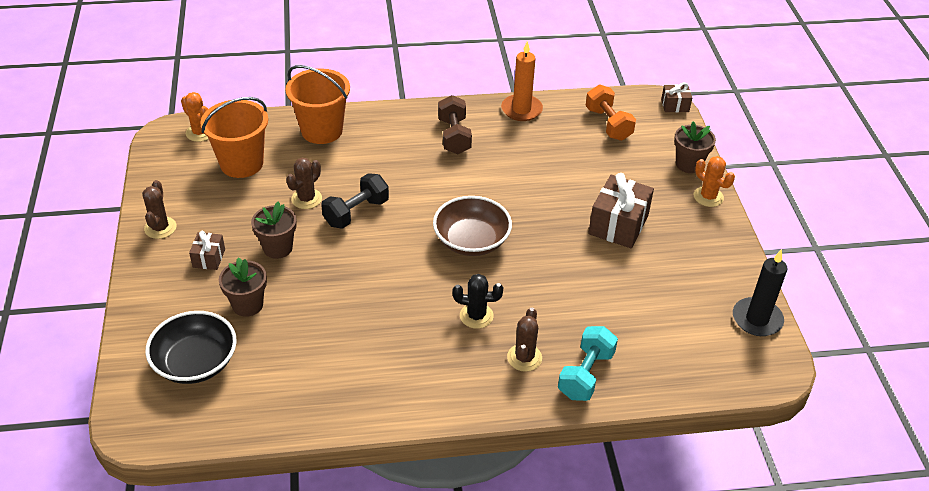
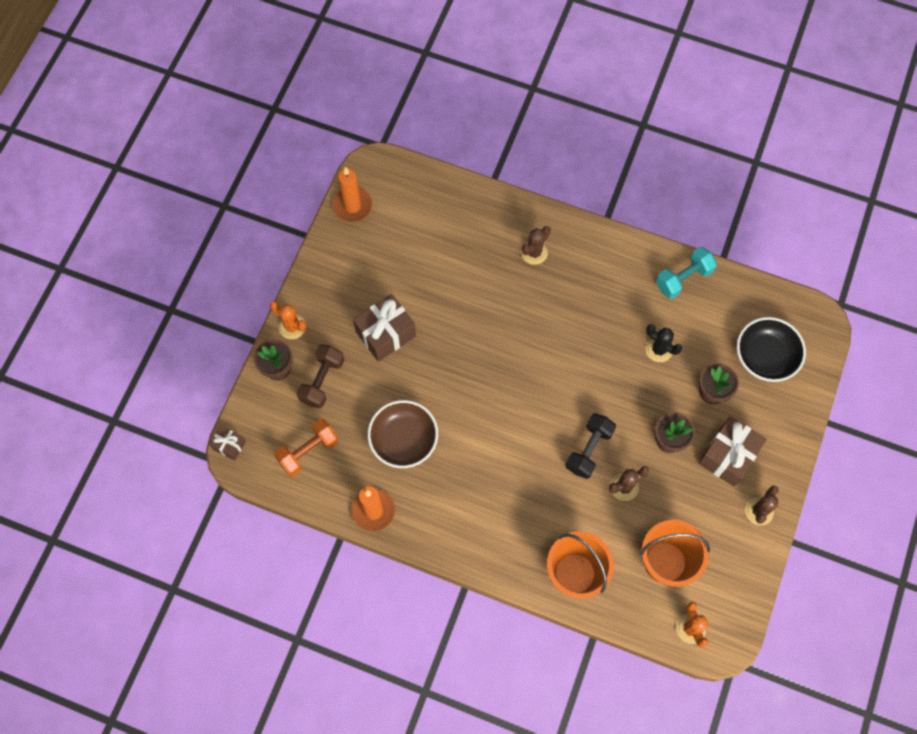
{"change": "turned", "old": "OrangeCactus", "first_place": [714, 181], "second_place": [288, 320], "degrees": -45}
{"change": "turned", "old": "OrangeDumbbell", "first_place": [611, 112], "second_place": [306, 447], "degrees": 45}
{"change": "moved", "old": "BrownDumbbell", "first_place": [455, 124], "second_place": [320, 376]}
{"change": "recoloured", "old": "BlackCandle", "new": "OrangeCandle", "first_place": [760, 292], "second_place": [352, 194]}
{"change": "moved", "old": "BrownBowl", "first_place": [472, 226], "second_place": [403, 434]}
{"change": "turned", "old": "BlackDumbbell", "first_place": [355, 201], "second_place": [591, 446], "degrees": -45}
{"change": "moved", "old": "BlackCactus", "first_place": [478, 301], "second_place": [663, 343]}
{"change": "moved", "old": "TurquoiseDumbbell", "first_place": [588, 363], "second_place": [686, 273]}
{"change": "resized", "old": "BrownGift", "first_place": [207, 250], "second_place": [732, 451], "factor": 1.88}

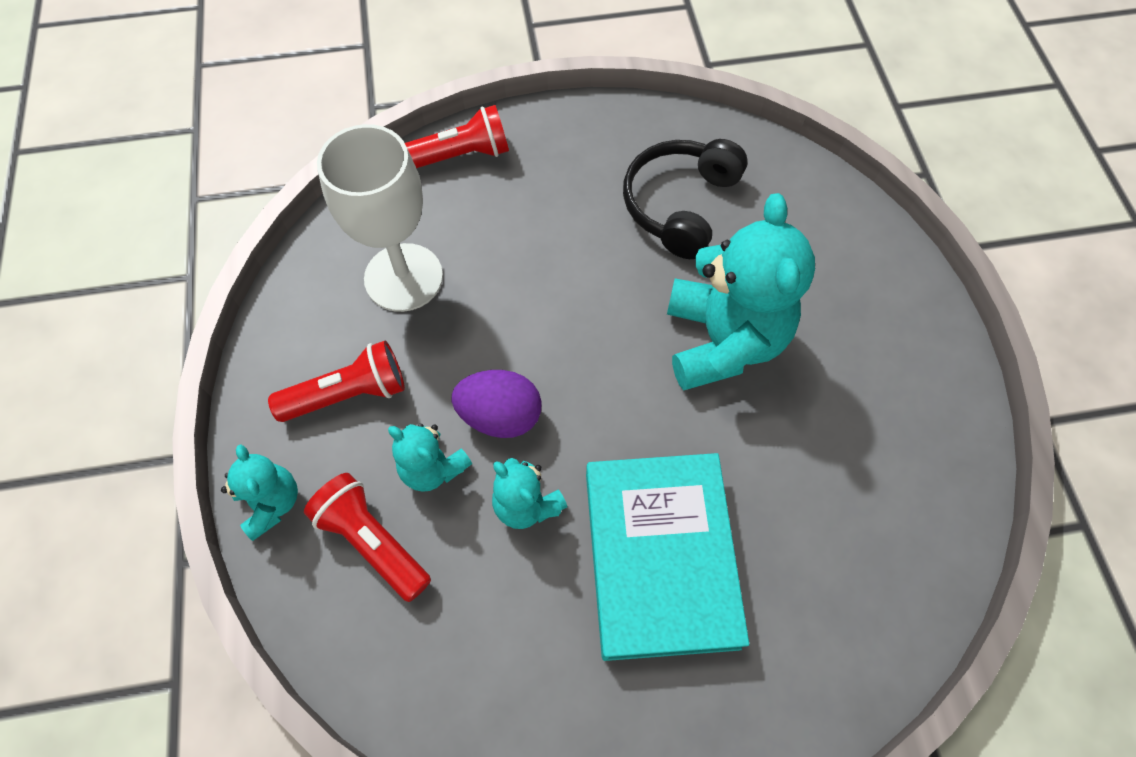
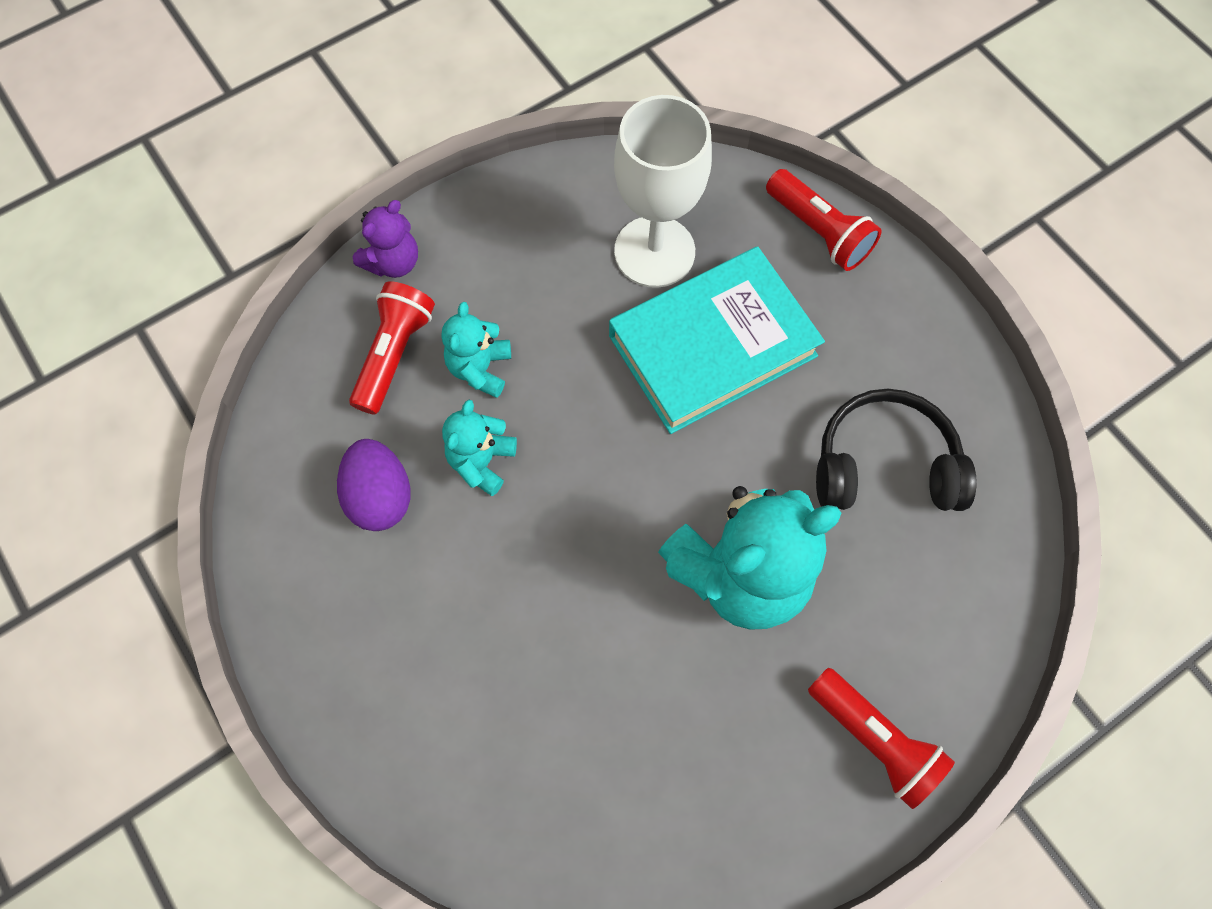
{"change": "moved", "old": "PurpleEgg", "first_place": [497, 404], "second_place": [374, 485]}
{"change": "recoloured", "old": "TurquoiseTeddyBear", "new": "PurpleTeddyBear", "first_place": [259, 492], "second_place": [385, 239]}
{"change": "moved", "old": "TurquoiseBook", "first_place": [667, 557], "second_place": [717, 340]}
{"change": "moved", "old": "RedFlashlight", "first_place": [336, 381], "second_place": [881, 738]}

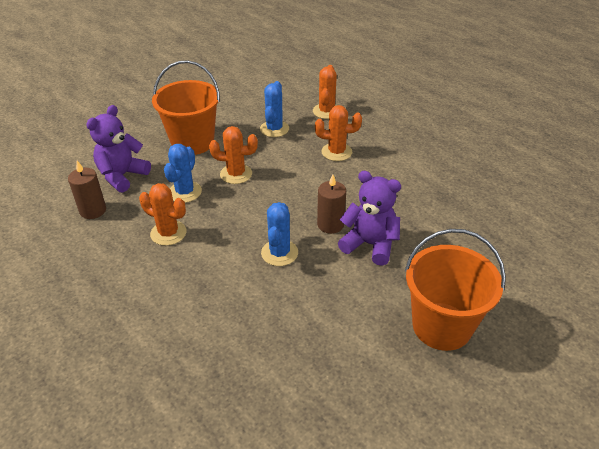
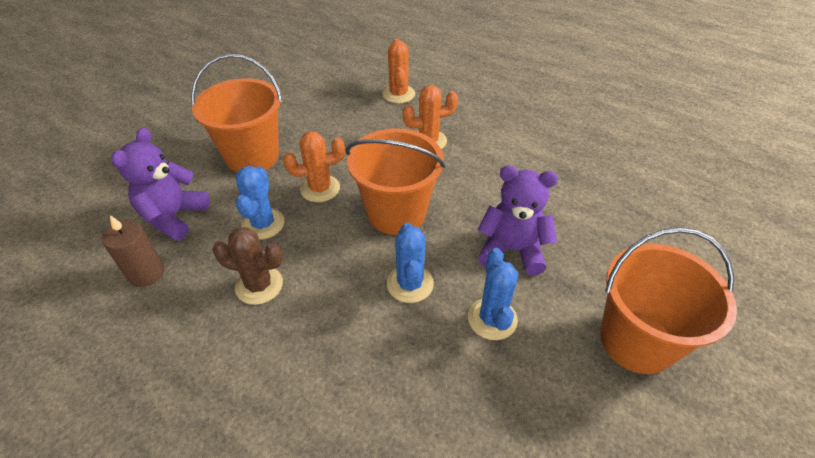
{"change": "recoloured", "old": "OrangeCactus", "new": "BrownCactus", "first_place": [163, 214], "second_place": [247, 266]}
{"change": "added", "new": "OrangeBucket", "second_place": [395, 181]}
{"change": "moved", "old": "BlueCactus", "first_place": [274, 109], "second_place": [493, 294]}
{"change": "removed", "old": "BrownCandle", "first_place": [331, 204]}

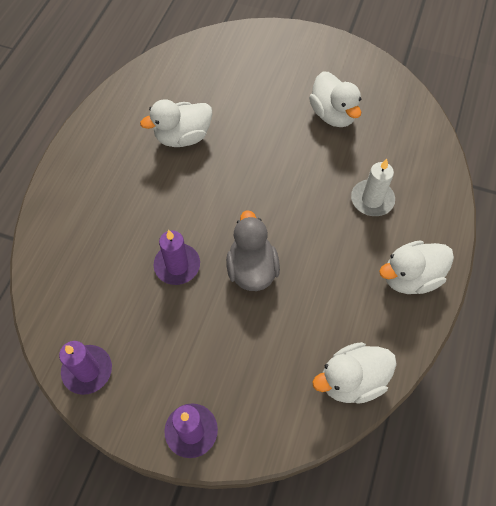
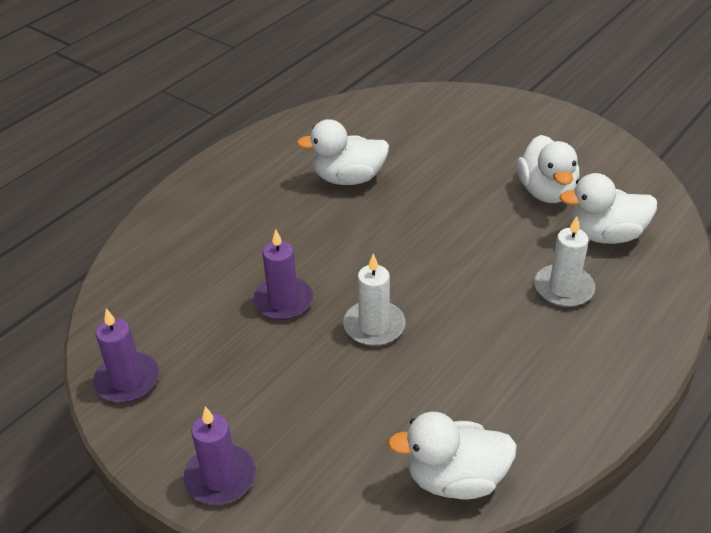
{"change": "replaced", "old": "GreyDuck", "new": "WhiteCandle", "first_place": [253, 250], "second_place": [374, 300]}
{"change": "moved", "old": "WhiteDuck", "first_place": [416, 267], "second_place": [608, 208]}

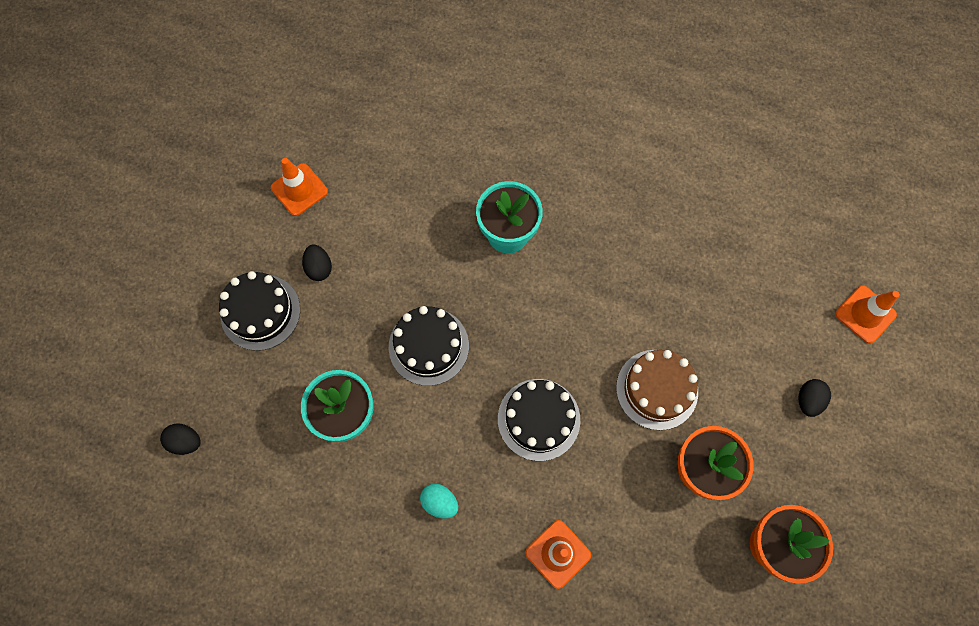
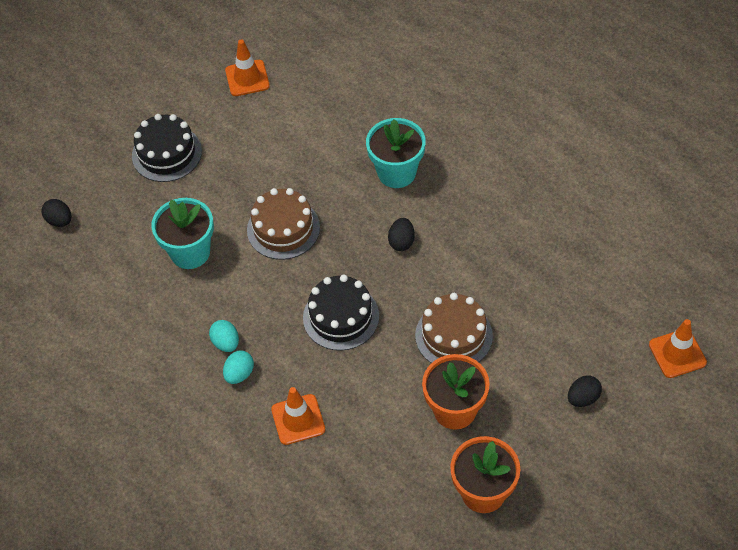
{"change": "added", "new": "TurquoiseEgg", "second_place": [238, 367]}
{"change": "recoloured", "old": "BlackCake", "new": "BrownCake", "first_place": [429, 346], "second_place": [283, 224]}
{"change": "moved", "old": "BlackEgg", "first_place": [317, 262], "second_place": [401, 234]}

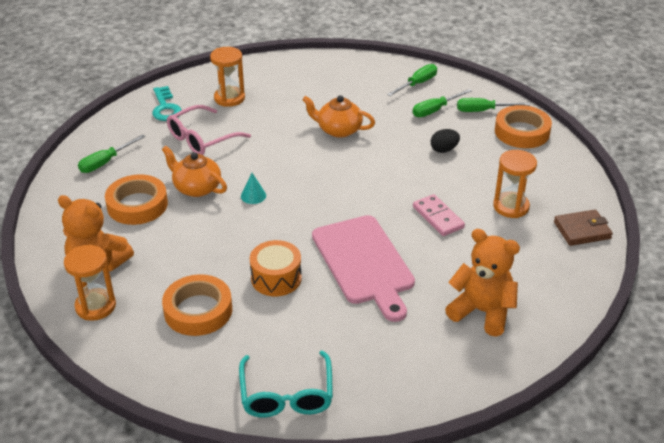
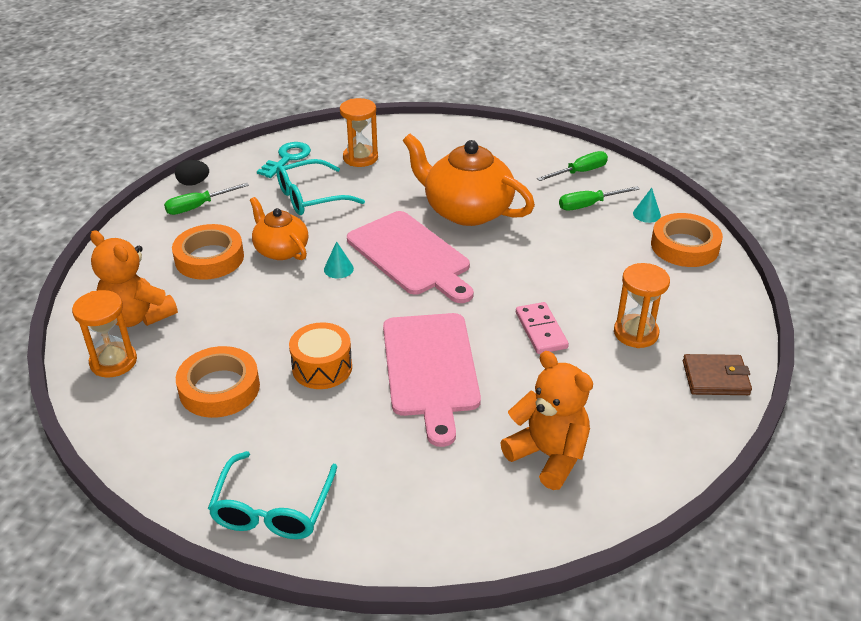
{"change": "moved", "old": "BlackEgg", "first_place": [445, 141], "second_place": [192, 173]}
{"change": "turned", "old": "TurquoiseKey", "first_place": [167, 103], "second_place": [284, 160], "degrees": -150}
{"change": "recoloured", "old": "PinkGlasses", "new": "TurquoiseGlasses", "first_place": [209, 130], "second_place": [320, 187]}
{"change": "added", "new": "PinkCuttingBoard", "second_place": [410, 257]}
{"change": "resized", "old": "OrangeTeapot", "first_place": [338, 116], "second_place": [469, 180], "factor": 1.68}
{"change": "replaced", "old": "GreenScrewdriver", "new": "TurquoiseCone", "first_place": [493, 105], "second_place": [647, 205]}

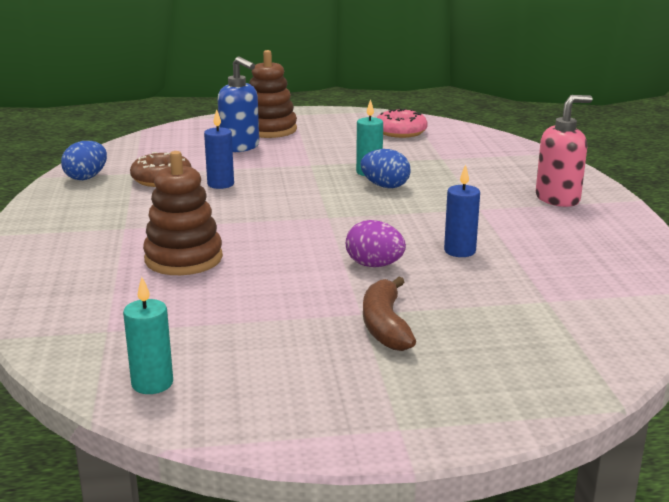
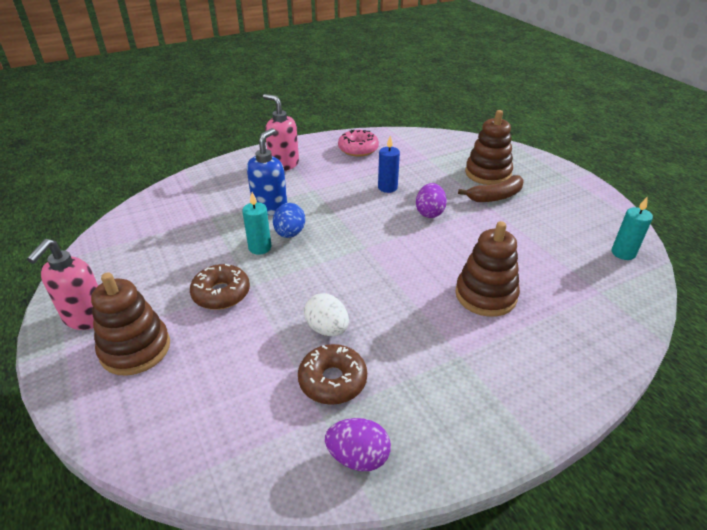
{"change": "added", "new": "PinkSoapDispenser", "second_place": [62, 284]}
{"change": "added", "new": "BrownDonut", "second_place": [220, 287]}
{"change": "moved", "old": "BlueSoapDispenser", "first_place": [238, 104], "second_place": [267, 171]}
{"change": "replaced", "old": "BlueCandle", "new": "WhiteEgg", "first_place": [219, 149], "second_place": [326, 314]}
{"change": "recoloured", "old": "BlueEgg", "new": "PurpleEgg", "first_place": [84, 160], "second_place": [358, 444]}
{"change": "moved", "old": "PinkDonut", "first_place": [402, 123], "second_place": [358, 143]}
{"change": "added", "new": "BrownStackingToy", "second_place": [489, 147]}

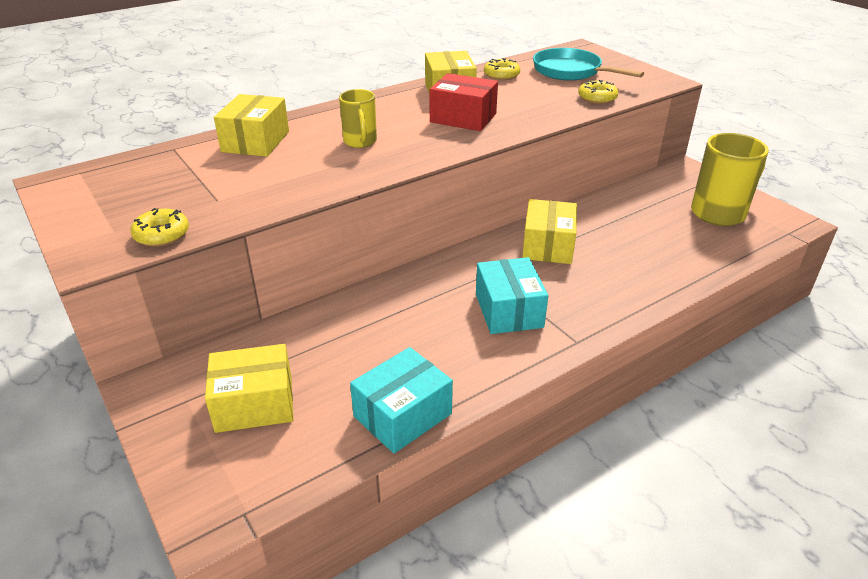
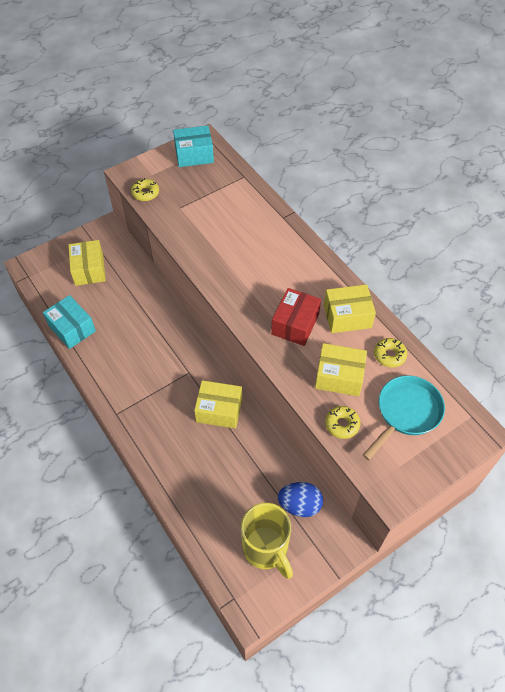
{"change": "moved", "old": "TurquoiseBox", "first_place": [512, 295], "second_place": [193, 146]}
{"change": "added", "new": "BlueEgg", "second_place": [300, 499]}
{"change": "moved", "old": "YellowBox", "first_place": [251, 125], "second_place": [341, 369]}
{"change": "removed", "old": "YellowMug", "first_place": [358, 118]}

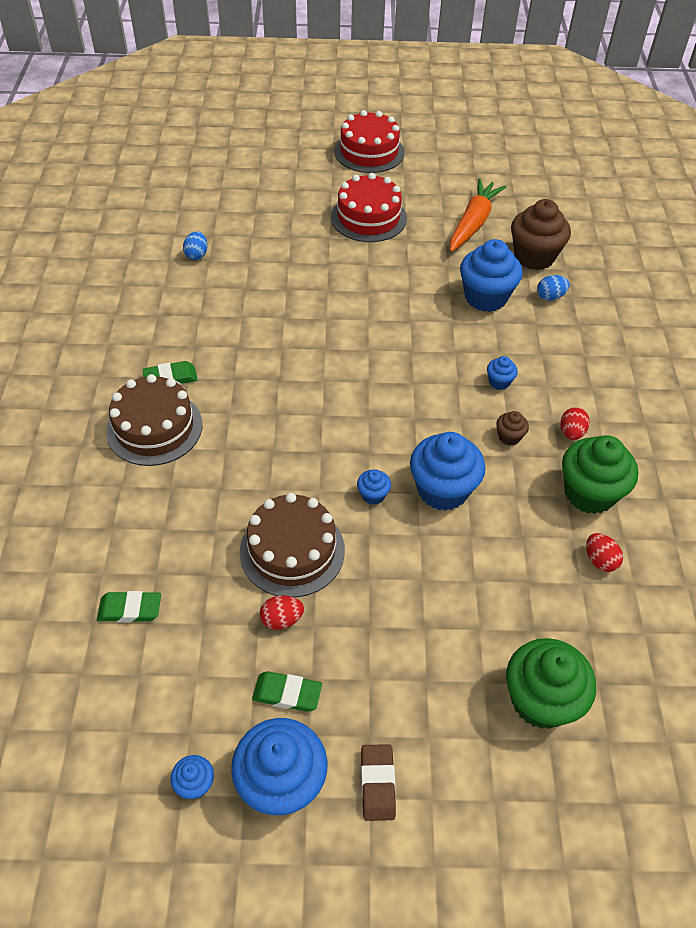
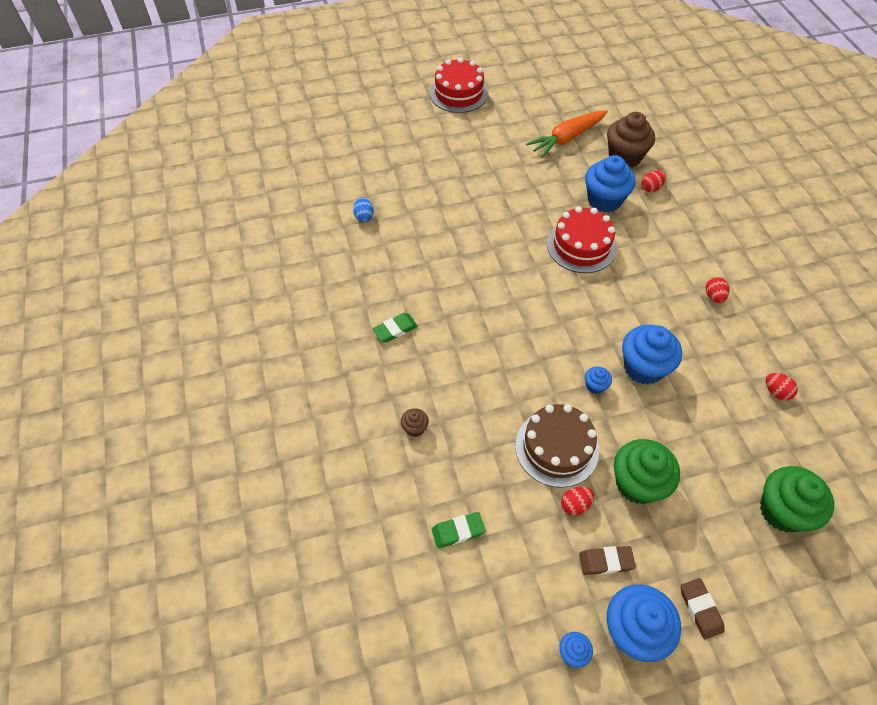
{"change": "moved", "old": "BrownCupcake", "first_place": [512, 428], "second_place": [415, 422]}
{"change": "turned", "old": "OrangeCarrot", "first_place": [478, 215], "second_place": [567, 134], "degrees": -135}
{"change": "moved", "old": "RedCake", "first_place": [369, 207], "second_place": [582, 239]}
{"change": "recoloured", "old": "GreenEraser", "new": "BrownEraser", "first_place": [287, 691], "second_place": [607, 560]}
{"change": "moved", "old": "GreenCupcake", "first_place": [600, 474], "second_place": [647, 471]}
{"change": "recoloured", "old": "BlueEgg", "new": "RedEgg", "first_place": [553, 288], "second_place": [654, 181]}
{"change": "removed", "old": "BrownCake", "first_place": [154, 420]}
{"change": "removed", "old": "BlueCupcake", "first_place": [502, 373]}

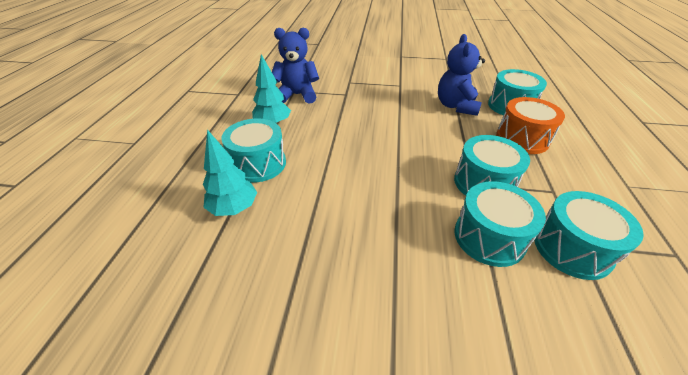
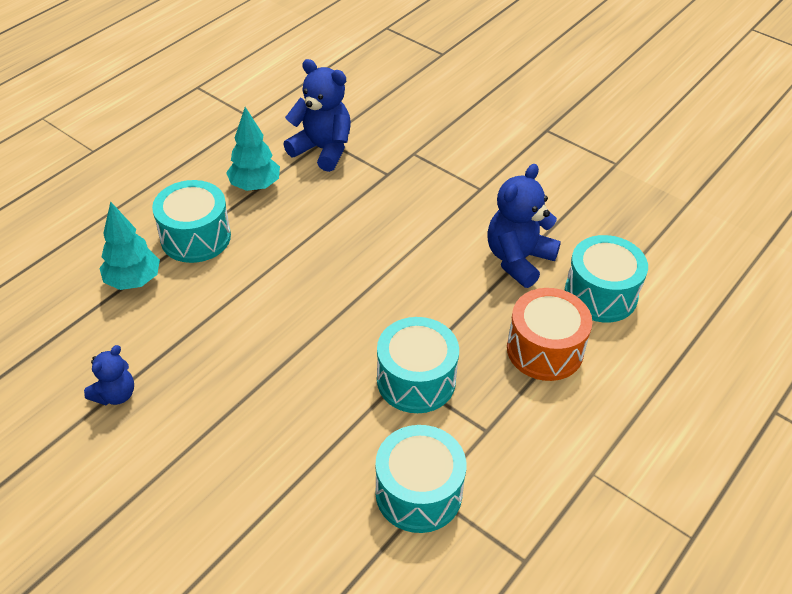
{"change": "added", "new": "BlueTeddyBear", "second_place": [109, 375]}
{"change": "removed", "old": "TurquoiseDrum", "first_place": [500, 224]}

